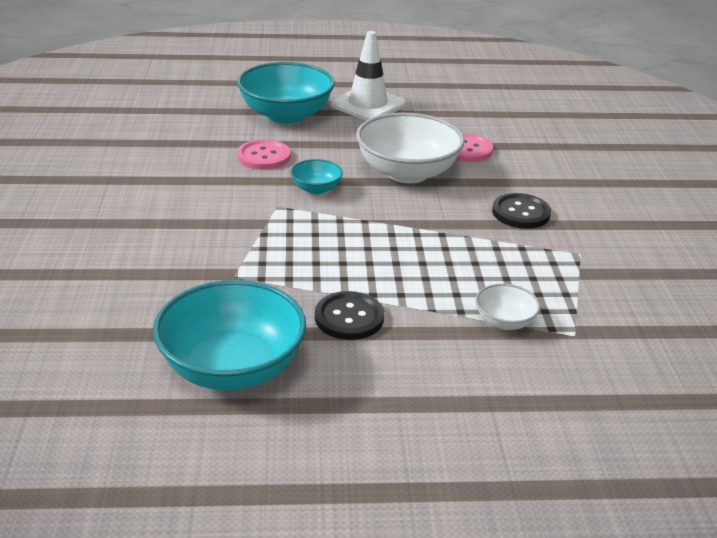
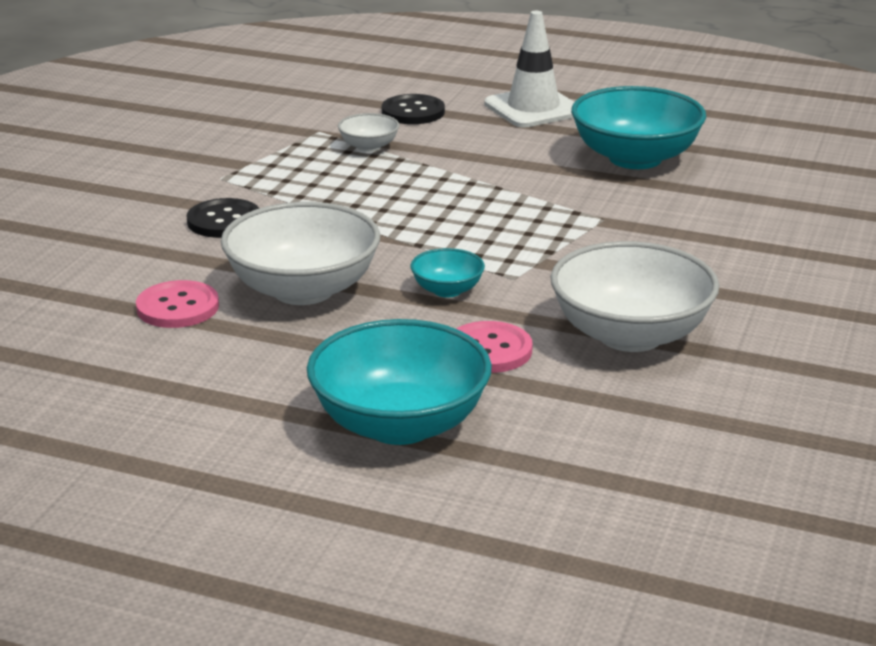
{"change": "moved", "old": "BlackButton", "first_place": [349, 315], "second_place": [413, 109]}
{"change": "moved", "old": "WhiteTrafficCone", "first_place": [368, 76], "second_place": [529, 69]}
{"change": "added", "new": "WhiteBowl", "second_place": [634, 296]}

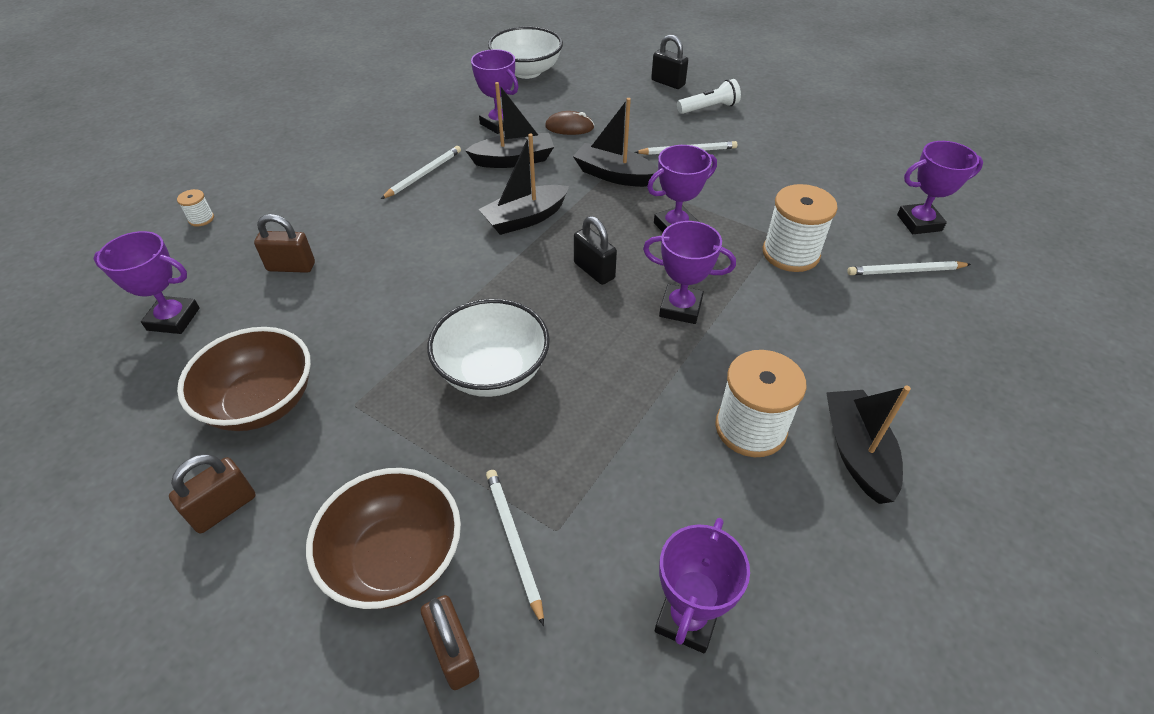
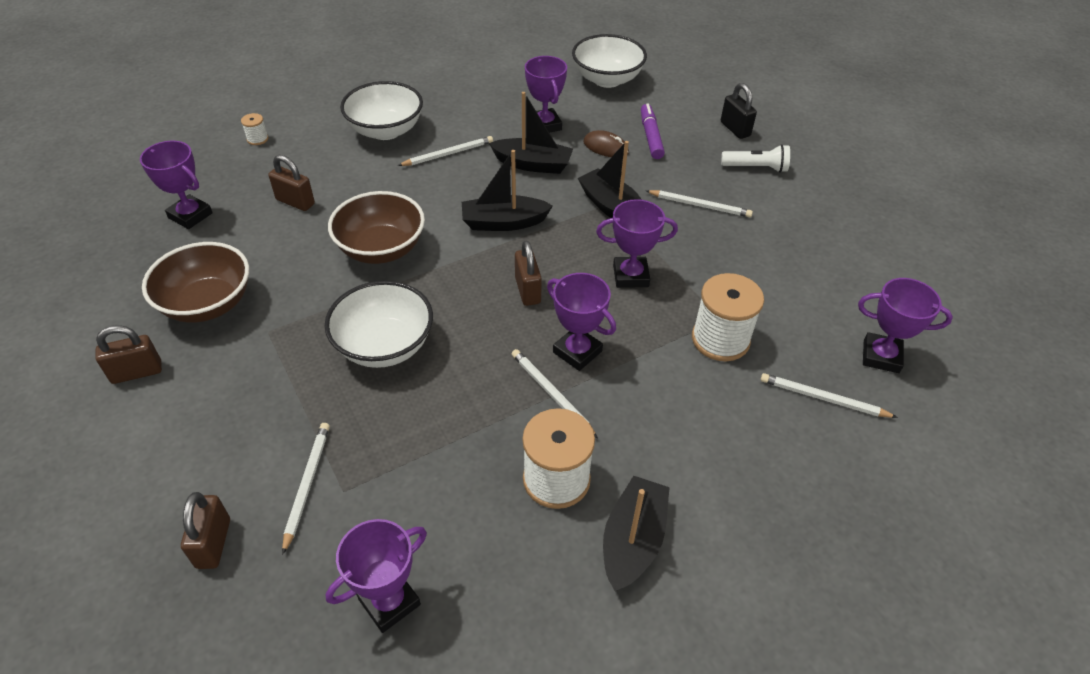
{"change": "moved", "old": "BrownBowl", "first_place": [383, 538], "second_place": [376, 227]}
{"change": "added", "new": "WhiteBowl", "second_place": [381, 110]}
{"change": "added", "new": "WhitePencil", "second_place": [555, 394]}
{"change": "recoloured", "old": "BlackPadlock", "new": "BrownPadlock", "first_place": [595, 250], "second_place": [528, 273]}
{"change": "added", "new": "PurpleMarker", "second_place": [653, 131]}

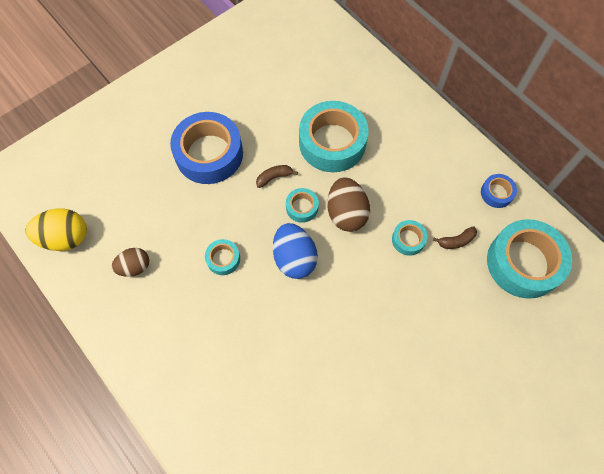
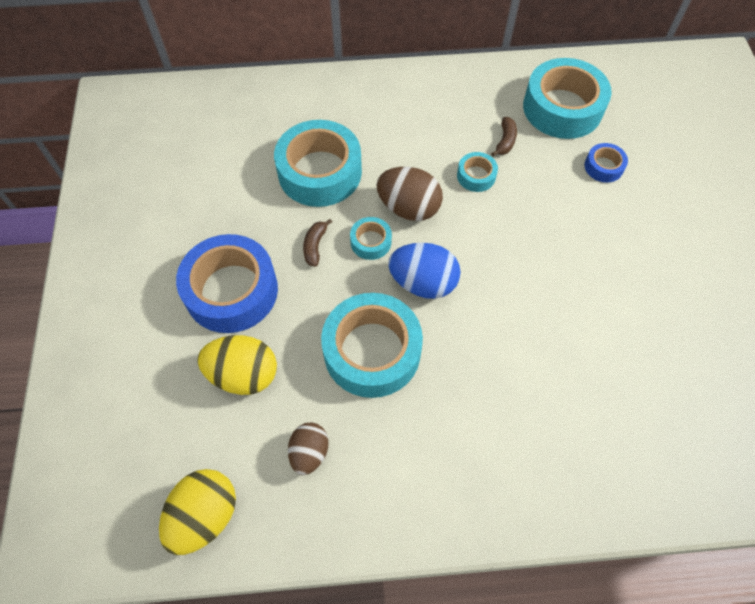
{"change": "added", "new": "YellowEgg", "second_place": [237, 365]}
{"change": "resized", "old": "TurquoiseTape", "first_place": [222, 257], "second_place": [372, 345], "factor": 2.16}
{"change": "moved", "old": "BlueTape", "first_place": [499, 191], "second_place": [606, 163]}

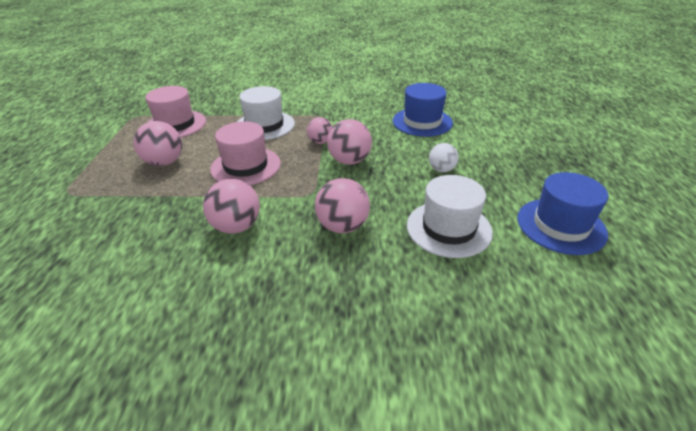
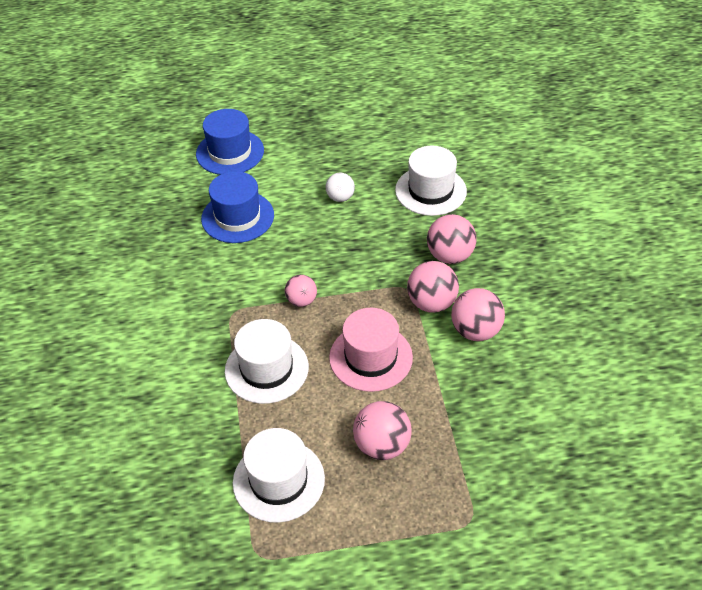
{"change": "moved", "old": "BlueHat", "first_place": [562, 213], "second_place": [230, 142]}
{"change": "recoloured", "old": "PinkHat", "new": "WhiteHat", "first_place": [175, 112], "second_place": [279, 475]}
{"change": "moved", "old": "PinkBall", "first_place": [349, 142], "second_place": [433, 287]}

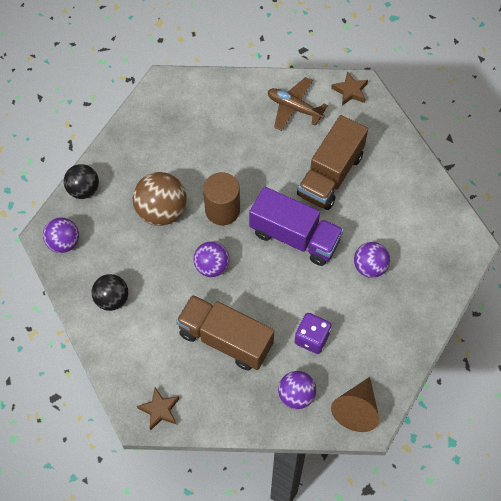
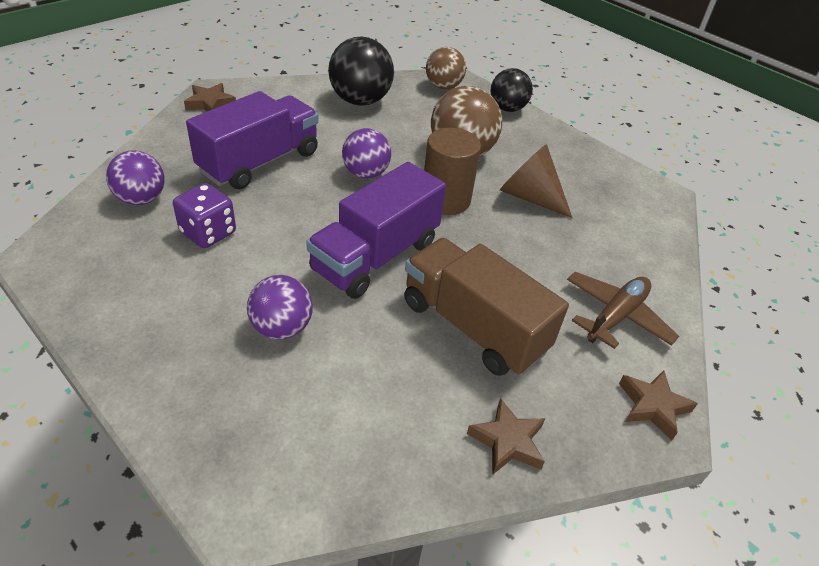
{"change": "recoloured", "old": "BrownTruck", "new": "PurpleTruck", "first_place": [225, 332], "second_place": [252, 140]}
{"change": "resized", "old": "BlackBall", "first_place": [109, 292], "second_place": [361, 71], "factor": 1.52}
{"change": "recoloured", "old": "PurpleBall", "new": "BrownBall", "first_place": [61, 235], "second_place": [446, 68]}
{"change": "added", "new": "BrownStar", "second_place": [506, 436]}
{"change": "moved", "old": "BrownCone", "first_place": [355, 404], "second_place": [536, 181]}

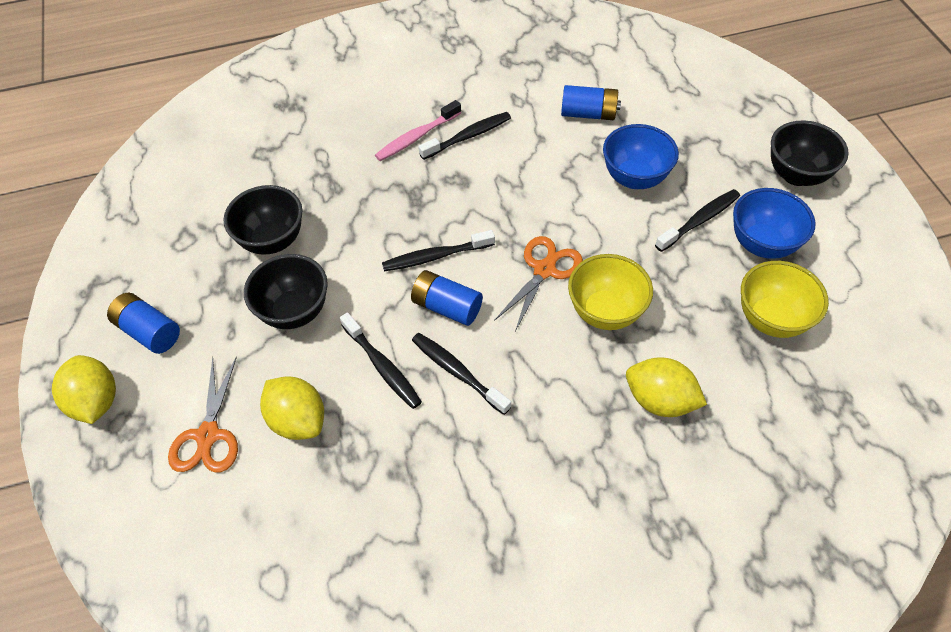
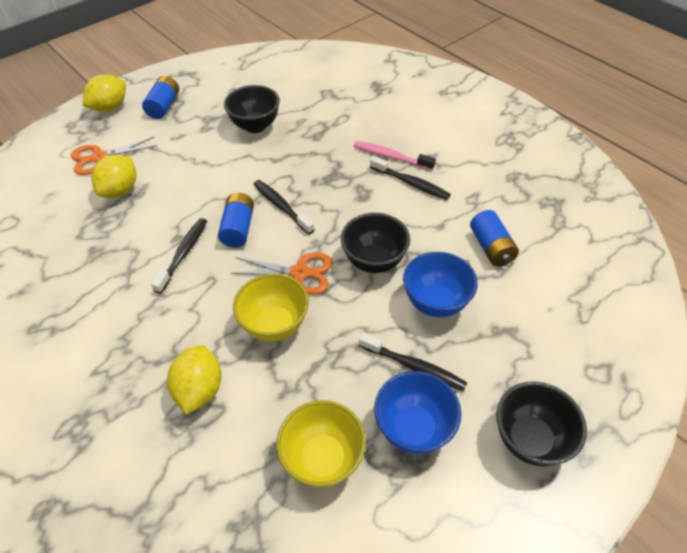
{"change": "moved", "old": "BlackBowl", "first_place": [286, 291], "second_place": [375, 243]}
{"change": "removed", "old": "BlackToothbrush", "first_place": [381, 360]}

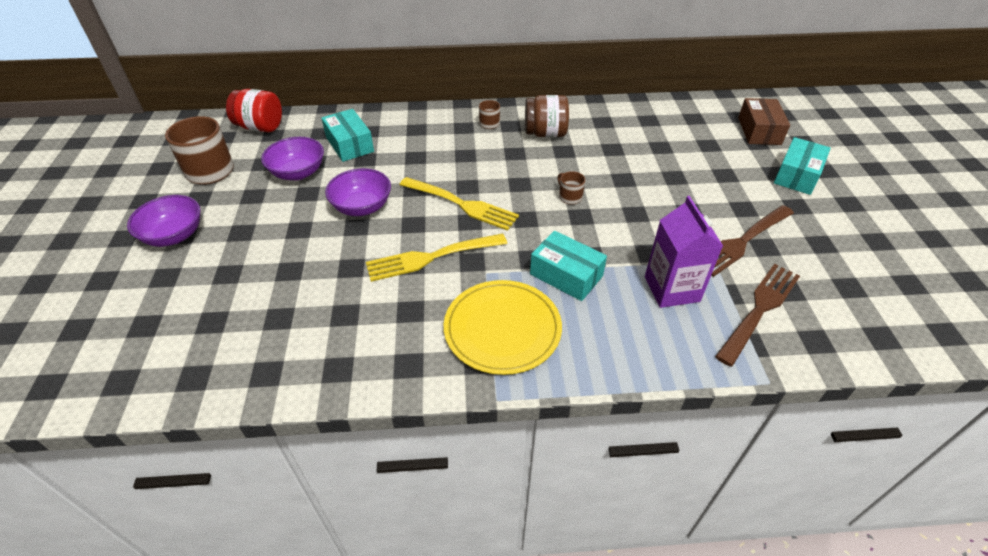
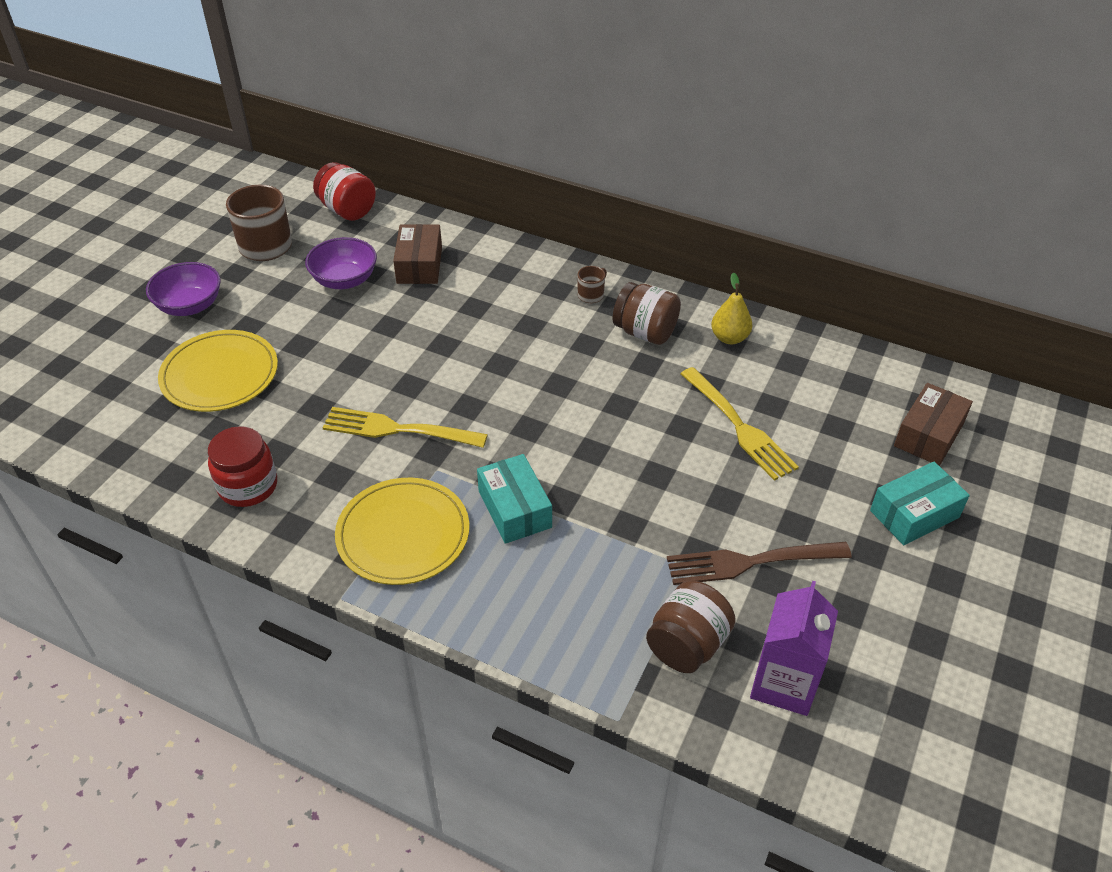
{"change": "added", "new": "YellowPlate", "second_place": [218, 371]}
{"change": "added", "new": "RedJar", "second_place": [242, 466]}
{"change": "recoloured", "old": "TurquoiseBox", "new": "BrownBox", "first_place": [347, 135], "second_place": [417, 254]}
{"change": "replaced", "old": "BrownFork", "new": "BrownJar", "first_place": [757, 315], "second_place": [691, 627]}
{"change": "moved", "old": "YellowFork", "first_place": [459, 204], "second_place": [739, 424]}
{"change": "added", "new": "YellowPear", "second_place": [731, 308]}
{"change": "moved", "old": "PurpleCarton", "first_place": [684, 252], "second_place": [794, 648]}
{"change": "removed", "old": "PurpleBowl", "first_place": [358, 192]}
{"change": "removed", "old": "BrownMug", "first_place": [571, 188]}

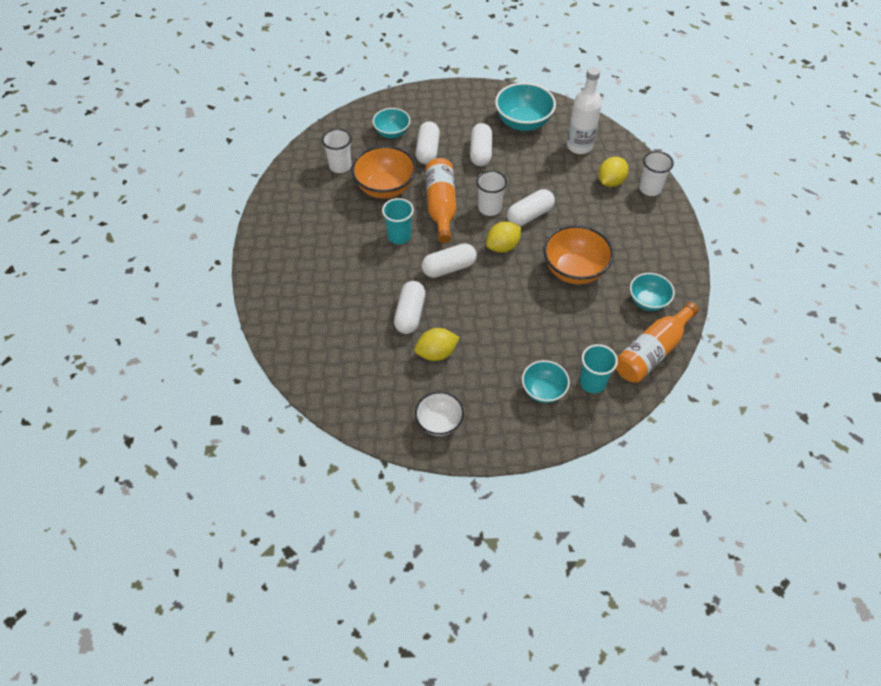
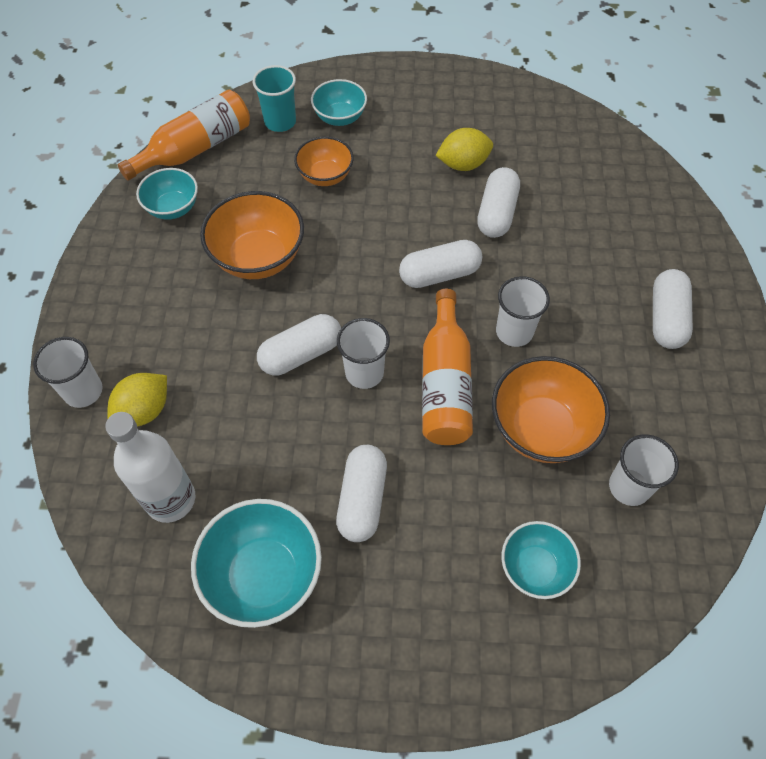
{"change": "added", "new": "OrangeBowl", "second_place": [324, 161]}
{"change": "recoloured", "old": "TurquoiseCup", "new": "WhiteCup", "first_place": [398, 221], "second_place": [523, 311]}
{"change": "moved", "old": "WhiteCapsule", "first_place": [427, 142], "second_place": [673, 309]}
{"change": "removed", "old": "WhiteBowl", "first_place": [439, 414]}
{"change": "removed", "old": "YellowLemon", "first_place": [503, 237]}

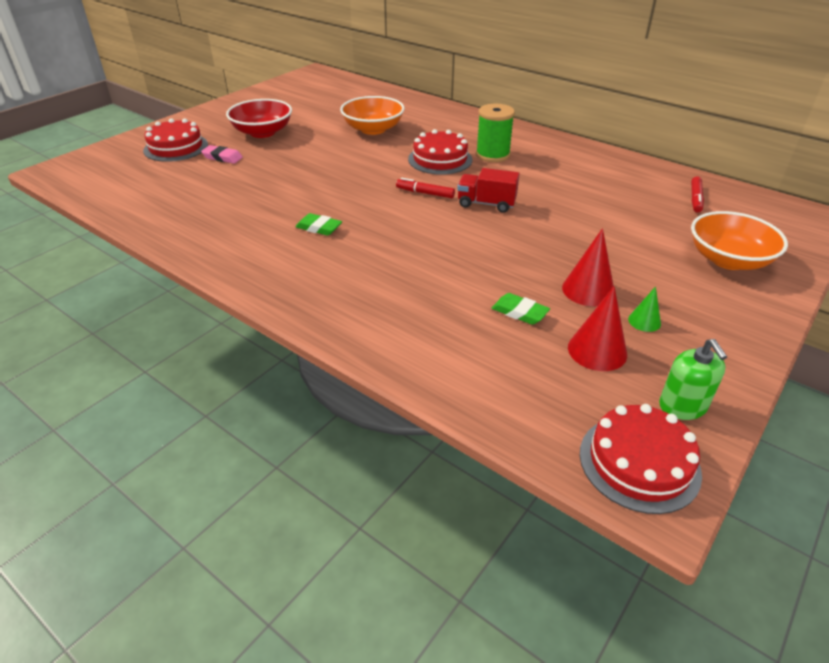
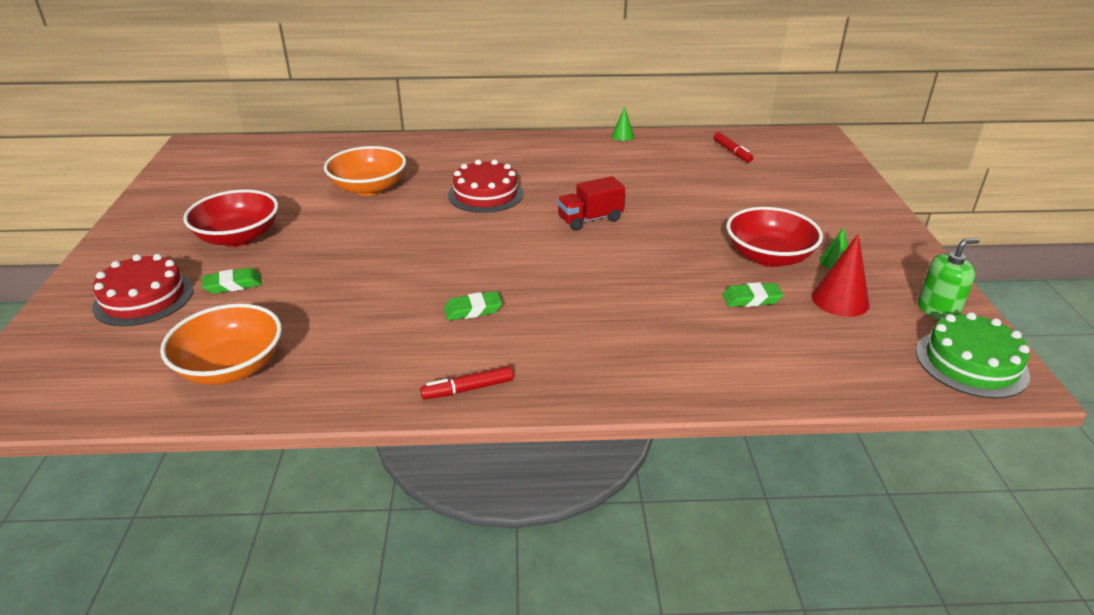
{"change": "moved", "old": "OrangeBowl", "first_place": [739, 240], "second_place": [221, 344]}
{"change": "recoloured", "old": "PinkEraser", "new": "GreenEraser", "first_place": [222, 154], "second_place": [232, 281]}
{"change": "moved", "old": "RedMarker", "first_place": [425, 188], "second_place": [467, 383]}
{"change": "added", "new": "GreenCone", "second_place": [623, 124]}
{"change": "replaced", "old": "RedCone", "new": "RedBowl", "first_place": [588, 267], "second_place": [774, 237]}
{"change": "recoloured", "old": "RedCake", "new": "GreenCake", "first_place": [641, 459], "second_place": [973, 355]}
{"change": "turned", "old": "GreenSoapDispenser", "first_place": [693, 379], "second_place": [949, 279], "degrees": -60}
{"change": "removed", "old": "GreenSpool", "first_place": [495, 133]}

